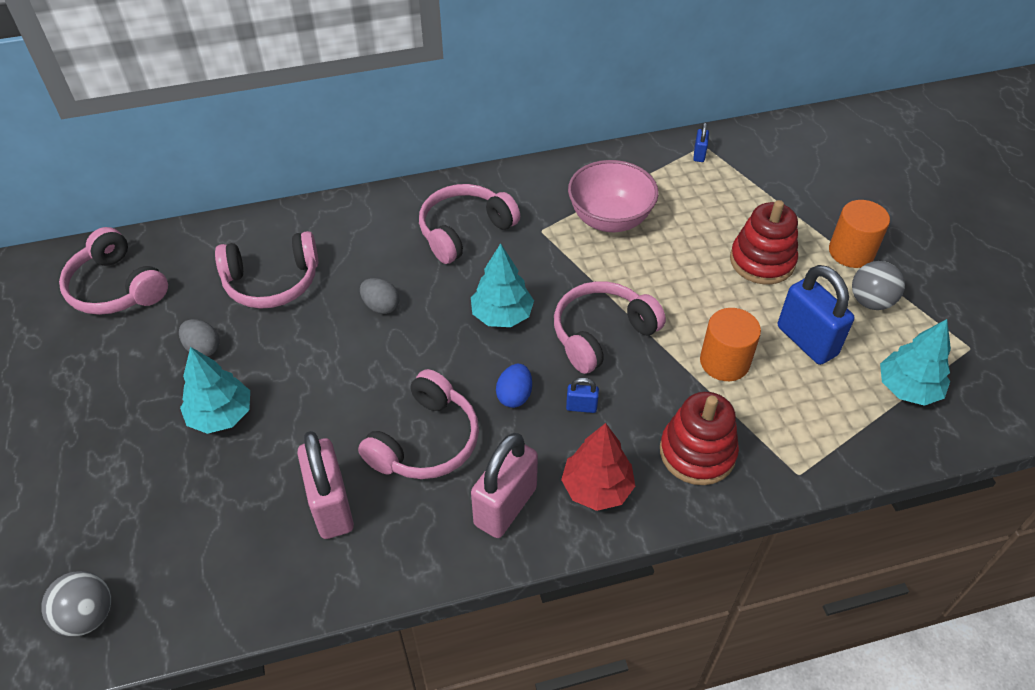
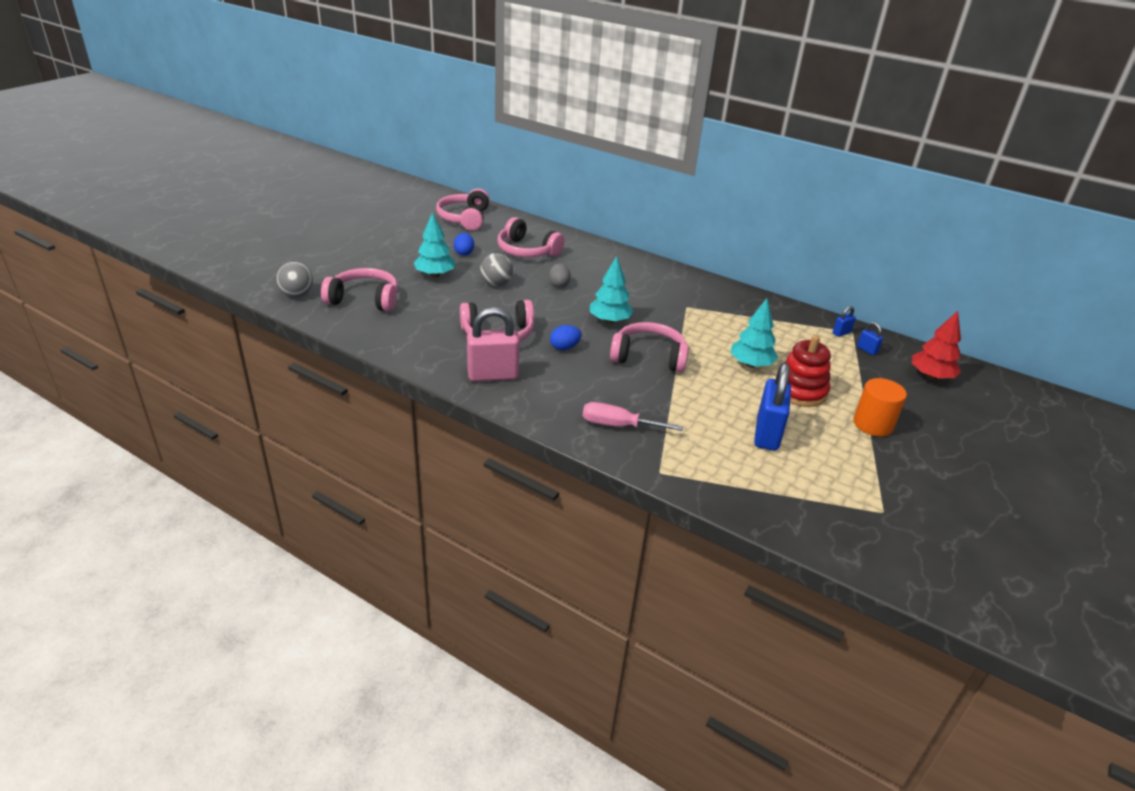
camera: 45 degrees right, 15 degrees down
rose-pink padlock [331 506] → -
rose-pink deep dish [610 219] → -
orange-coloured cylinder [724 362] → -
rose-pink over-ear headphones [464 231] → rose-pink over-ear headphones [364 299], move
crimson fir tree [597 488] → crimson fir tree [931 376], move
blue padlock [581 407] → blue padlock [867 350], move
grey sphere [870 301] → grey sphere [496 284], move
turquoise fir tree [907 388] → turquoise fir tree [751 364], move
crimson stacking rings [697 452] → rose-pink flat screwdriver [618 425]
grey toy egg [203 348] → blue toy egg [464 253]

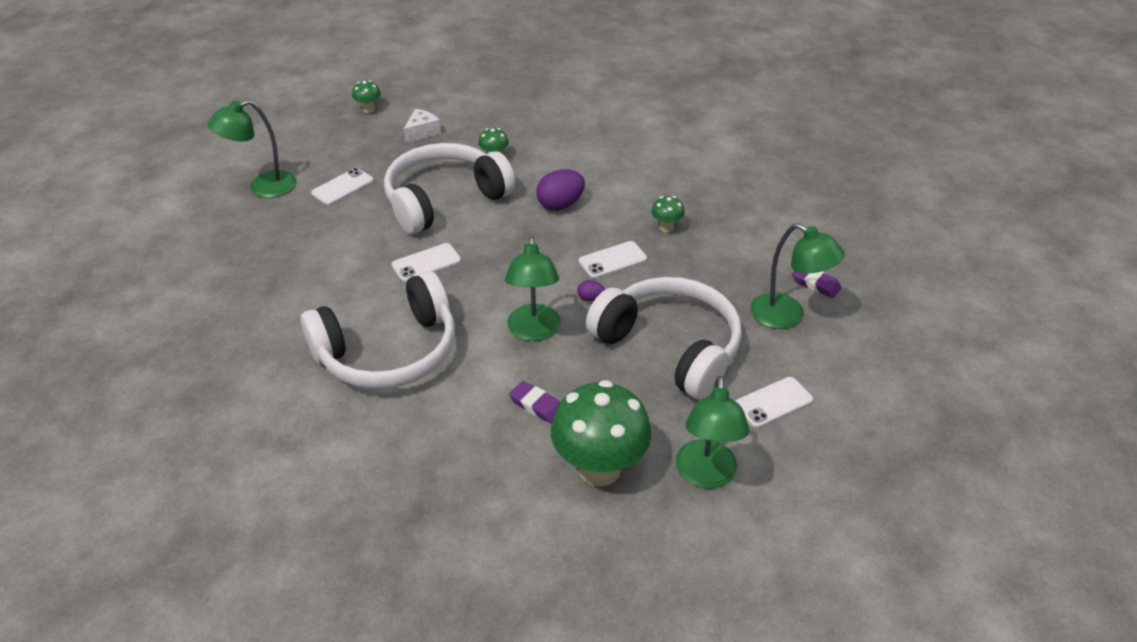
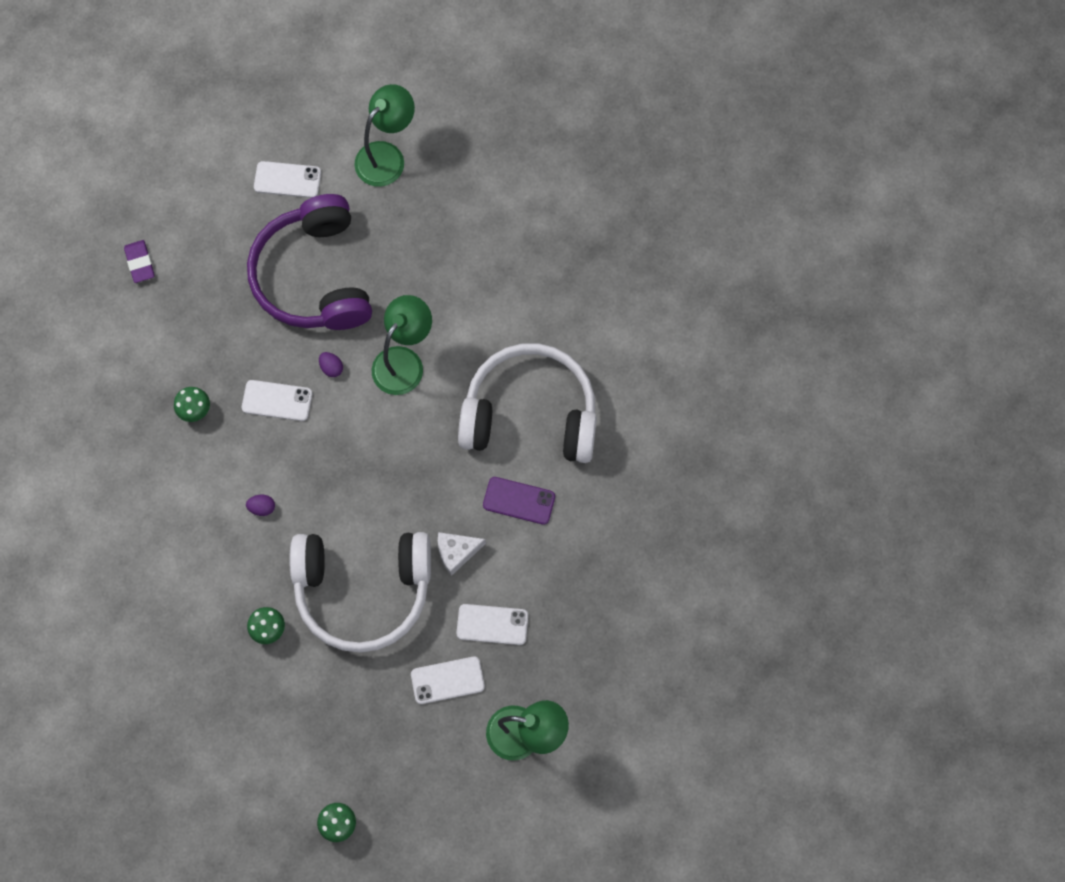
camera: 145 degrees left, 30 degrees up
violet eraser [536 405] → -
leaf-green toadstool [599 469] → -
leaf-green desk lamp [787 316] → -
- → violet phone [519 501]
snow-white phone [426 263] → snow-white phone [492 624], move
snow-white cheese wedge [422 132] → snow-white cheese wedge [456 552], move
snow-white over-ear headphones [669 347] → violet over-ear headphones [314 276]
violet toy egg [560 205] → violet toy egg [262 507], x0.50

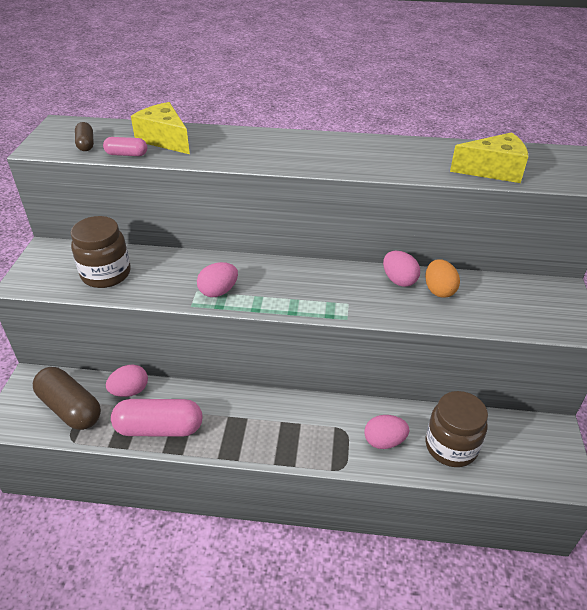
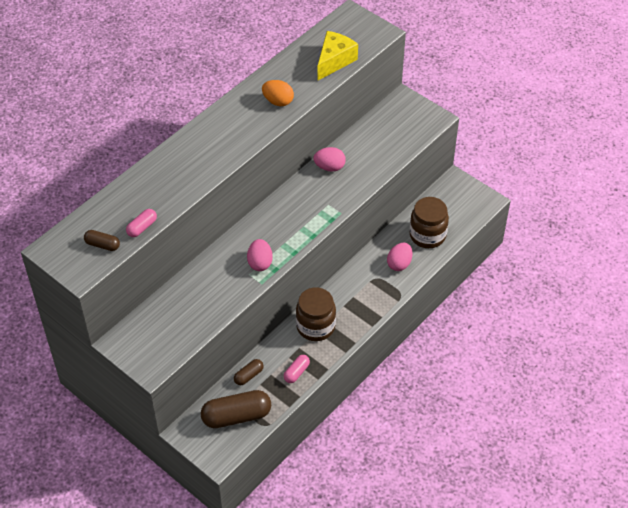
camera: 55 degrees left, 10 degrees up
yellow cheese wedge [164 139] → -
dark brown preserve jar [106 274] → dark brown preserve jar [315 326], move
orange-coloured toy egg [439 290] → orange-coloured toy egg [278 101], move
rose-pink toy egg [130 391] → dark brown pill shape [248 375]
rose-pink pill shape [159 428] → rose-pink pill shape [296 372], x0.50

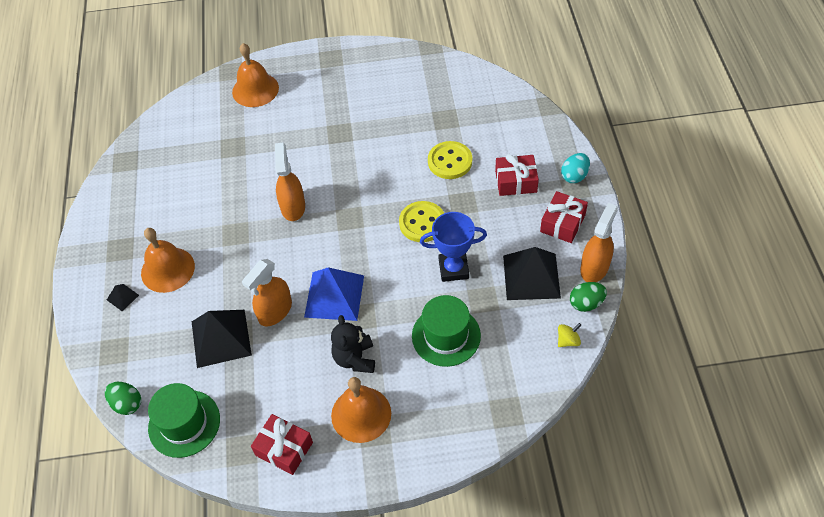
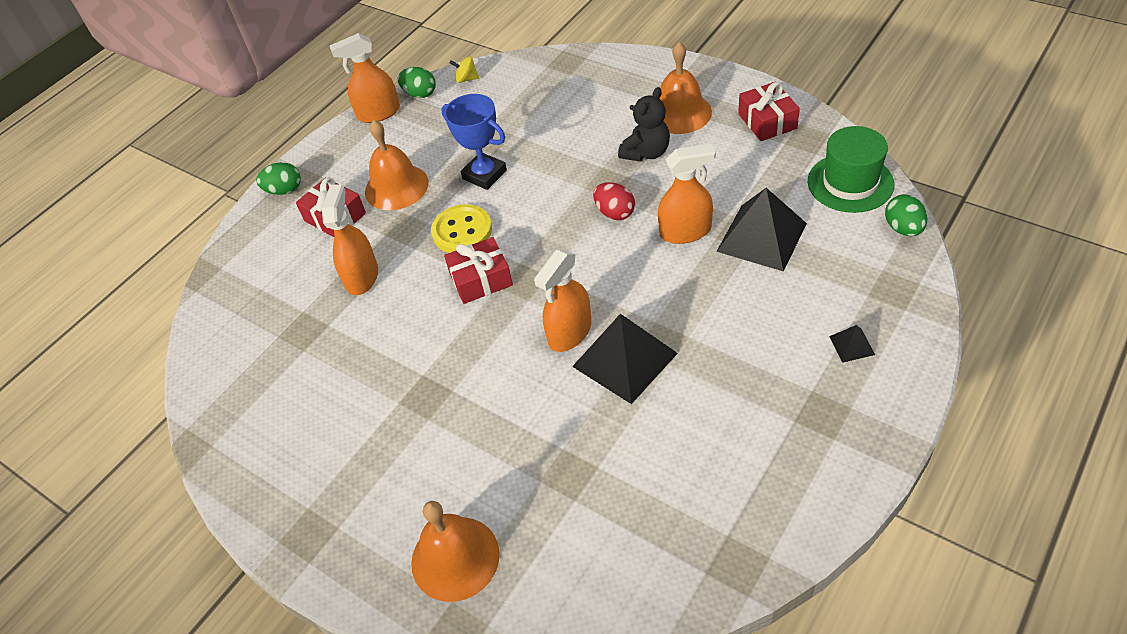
camera: 135 degrees left, 5 degrees down
leaf-green top hat [446 336] → -
orange-coloured bell [167 269] → orange-coloured bell [396 187], move
jet-black pyramid shape [531 276] → jet-black pyramid shape [625 359], move
crimson gift [562 223] → crimson gift [481 279], move
blue pyramid shape [334 296] → crimson toy egg [615 213]
yellow sewing button [450 161] → orange-coloured spray bottle [362 277]
turquoise toy egg [574 176] → leaf-green toy egg [284 190]

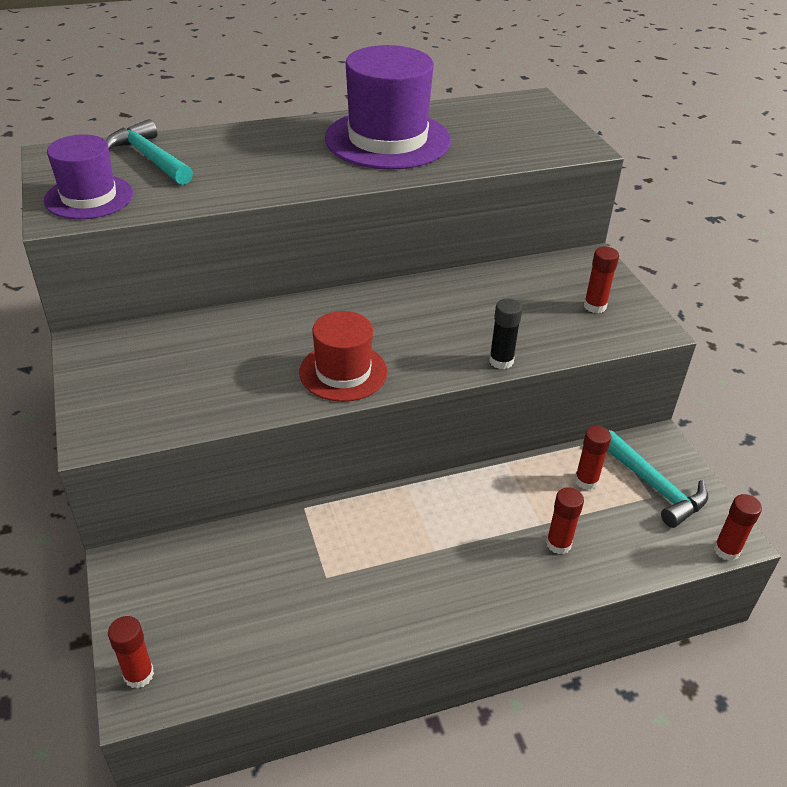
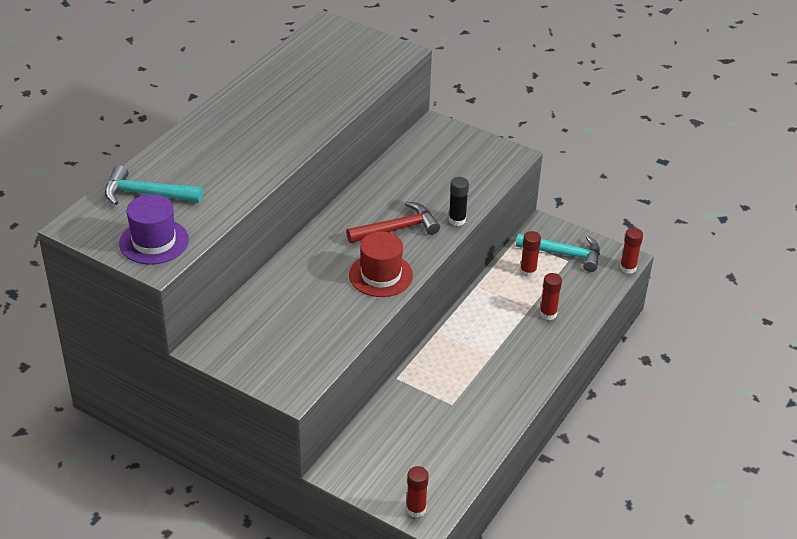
camera: 40 degrees left, 0 degrees up
violet top hat [387 139] → -
crimson stick of glue [595 306] → -
- → crimson hammer [397 229]

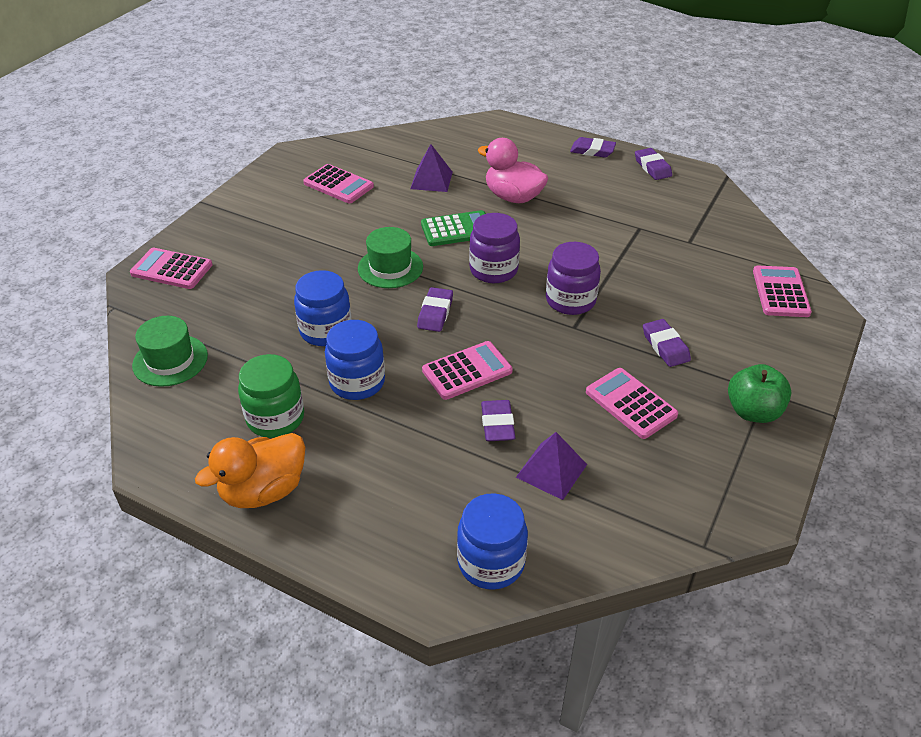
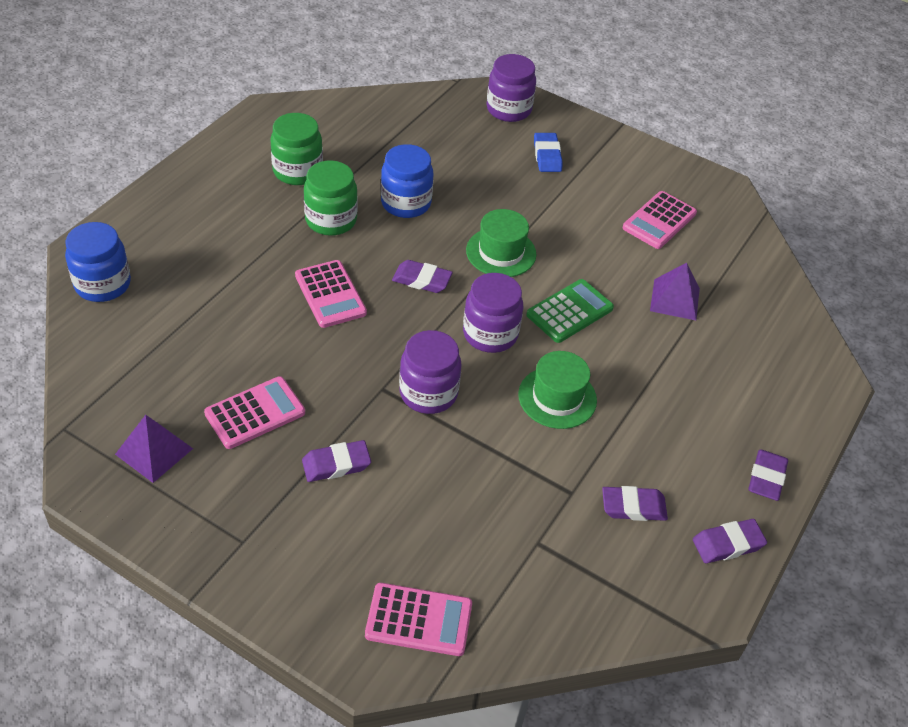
camera: 90 degrees right, 5 degrees up
orange-coloured rubber duck [263 491] → -
rose-pink rubber duck [513 197] → -
leaf-green apple [753 411] → -
- → blue eraser [547 156]
leaf-green top hat [170 360] → leaf-green top hat [557 397], move
violet eraser [497 424] → violet eraser [633 507], move
violet pyramid shape [551 470] → violet pyramid shape [154 451], move
rose-pink adding machine [172 269] → violet preserve jar [508 109]
blue preserve jar [357 382] → leaf-green preserve jar [331 220]
leaf-green adding machine [457 229] → leaf-green adding machine [569 312], 120 degrees counterclockwise

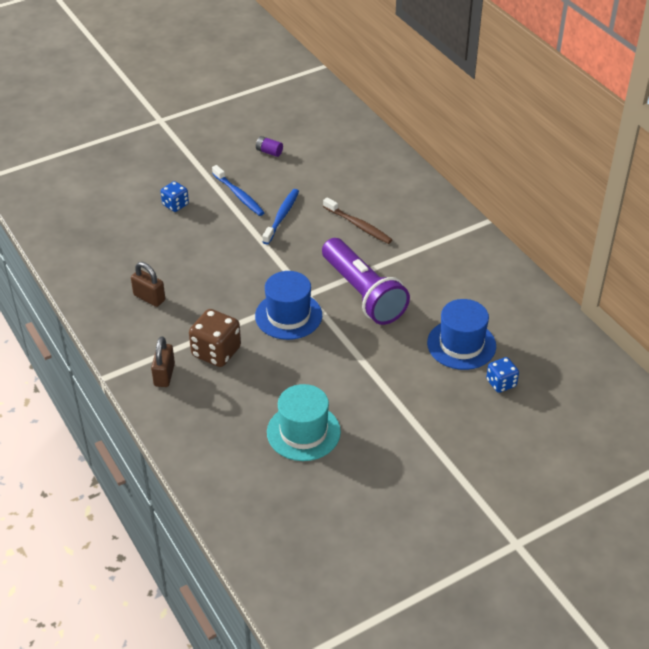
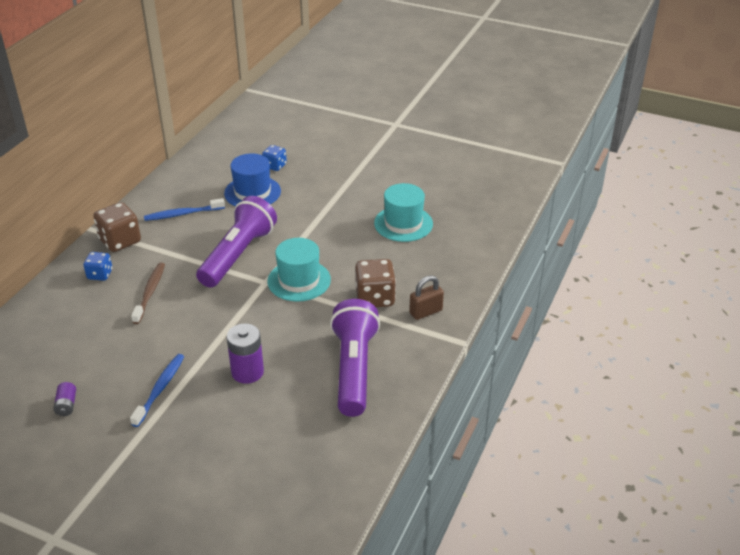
camera: 125 degrees left, 5 degrees down
- → dark brown game die [120 241]
- → violet power cell [247 372]
blue game die [175 205] → blue game die [100 274], move
blue dental brush [281 216] → blue dental brush [182 214], move
dark brown padlock [149 298] → violet pocket torch [354 369]
blue top hat [288 315] → turquoise top hat [299 280]

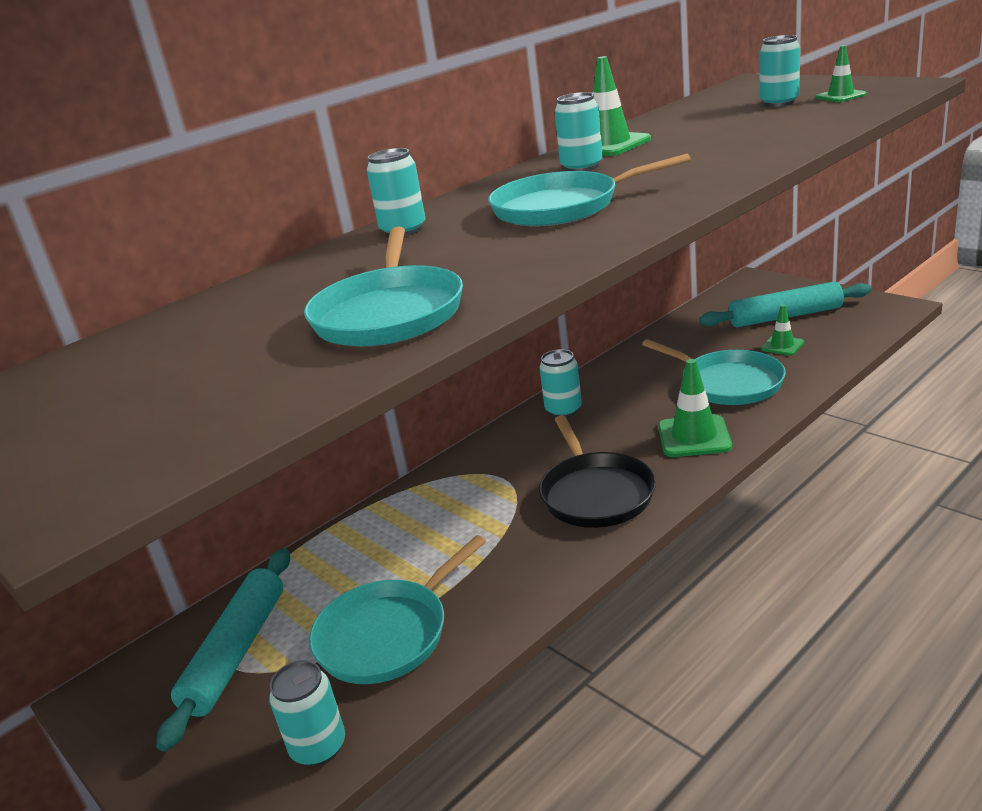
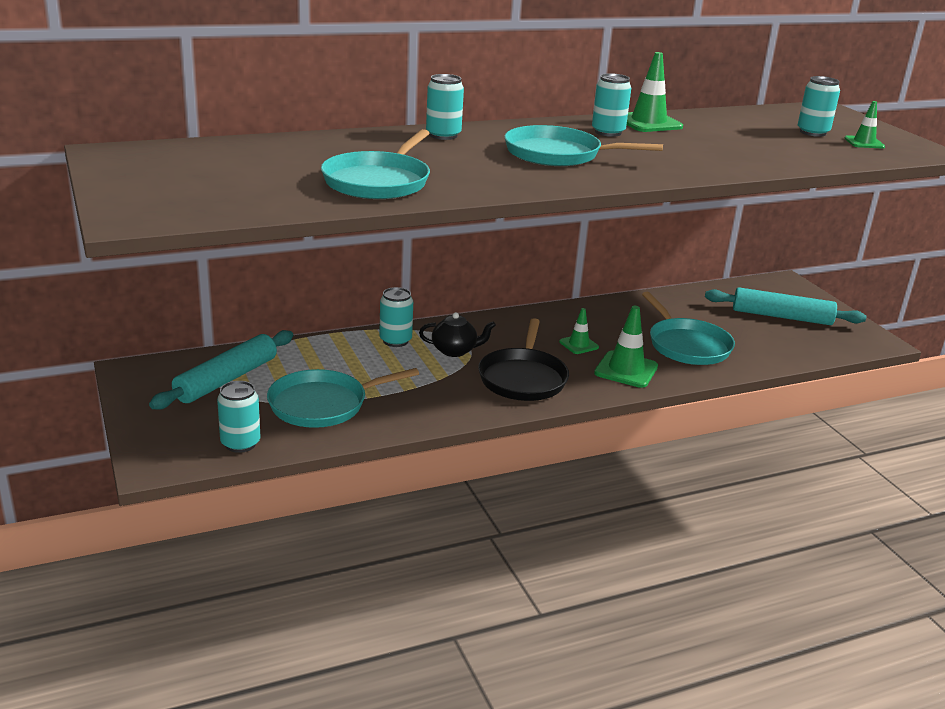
camera: 15 degrees right, 0 degrees up
- → jet-black china teapot [455 351]
turquoise can [563 410] → turquoise can [395 341], move
leaf-green traffic cone [782 346] → leaf-green traffic cone [578 344], move

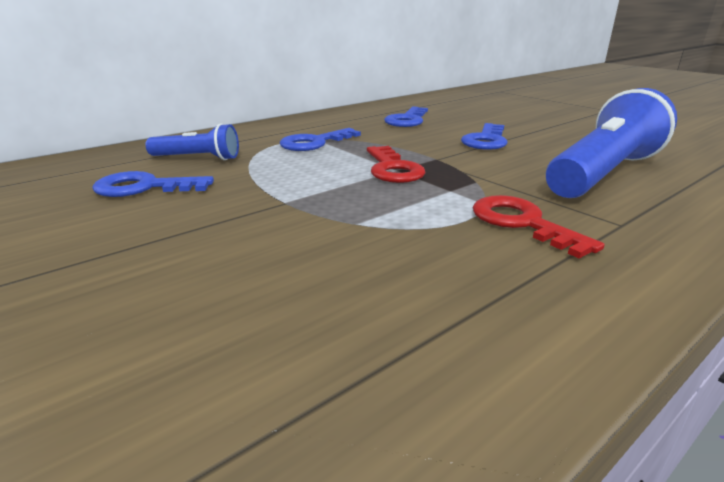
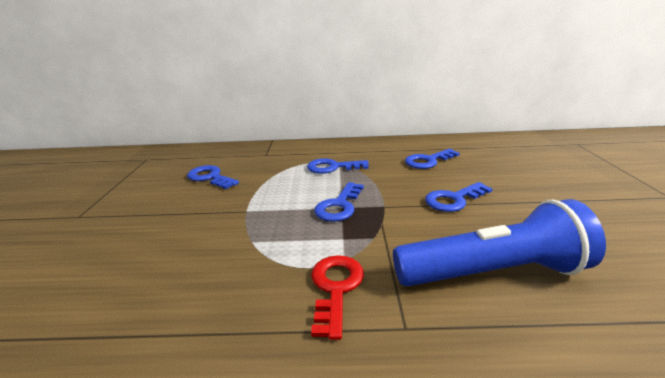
camera: 40 degrees right, 0 degrees up
blue pocket torch [198 158] → -
crimson latchkey [392 169] → blue latchkey [339 206]

